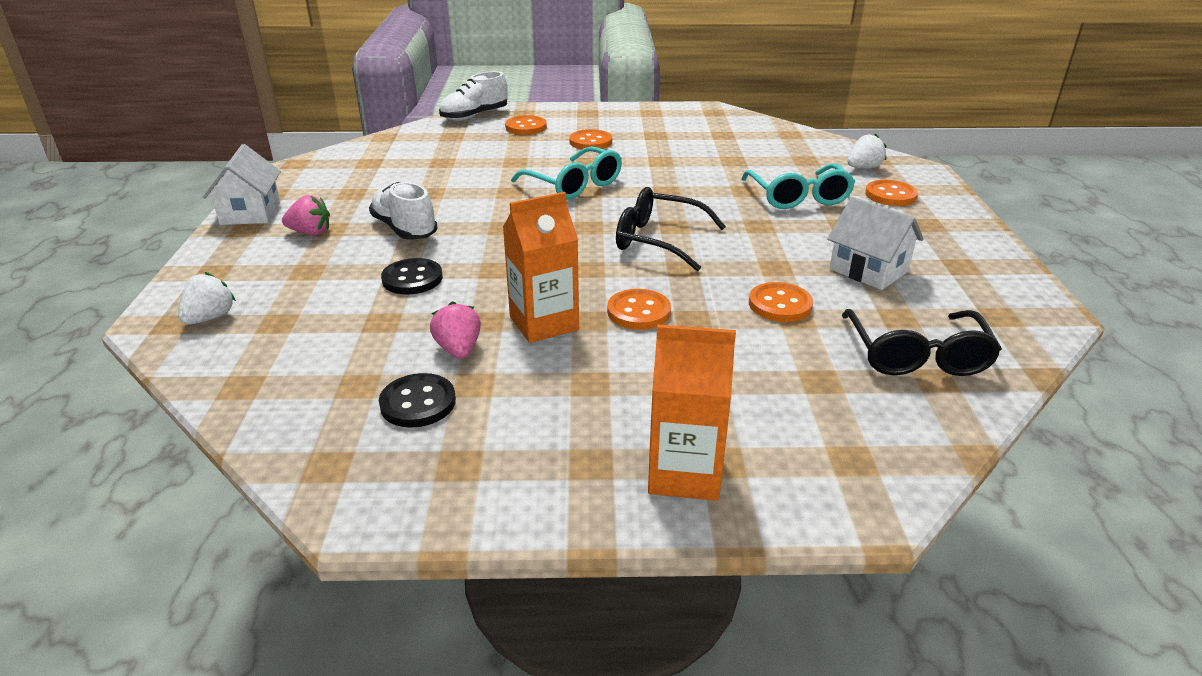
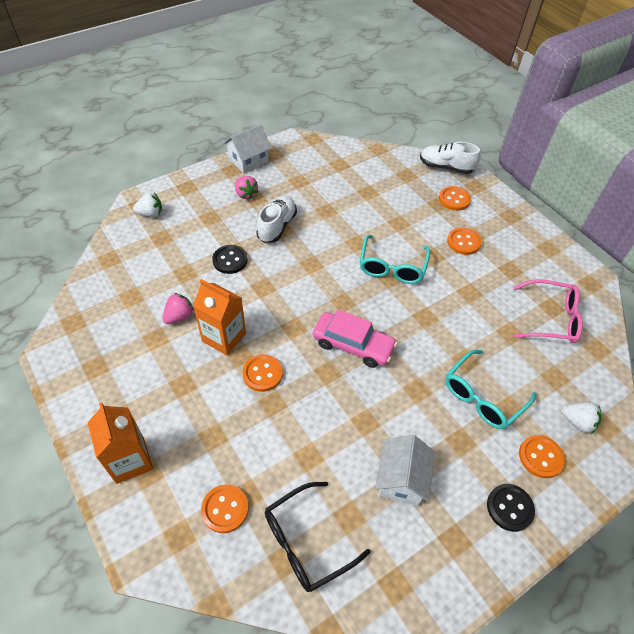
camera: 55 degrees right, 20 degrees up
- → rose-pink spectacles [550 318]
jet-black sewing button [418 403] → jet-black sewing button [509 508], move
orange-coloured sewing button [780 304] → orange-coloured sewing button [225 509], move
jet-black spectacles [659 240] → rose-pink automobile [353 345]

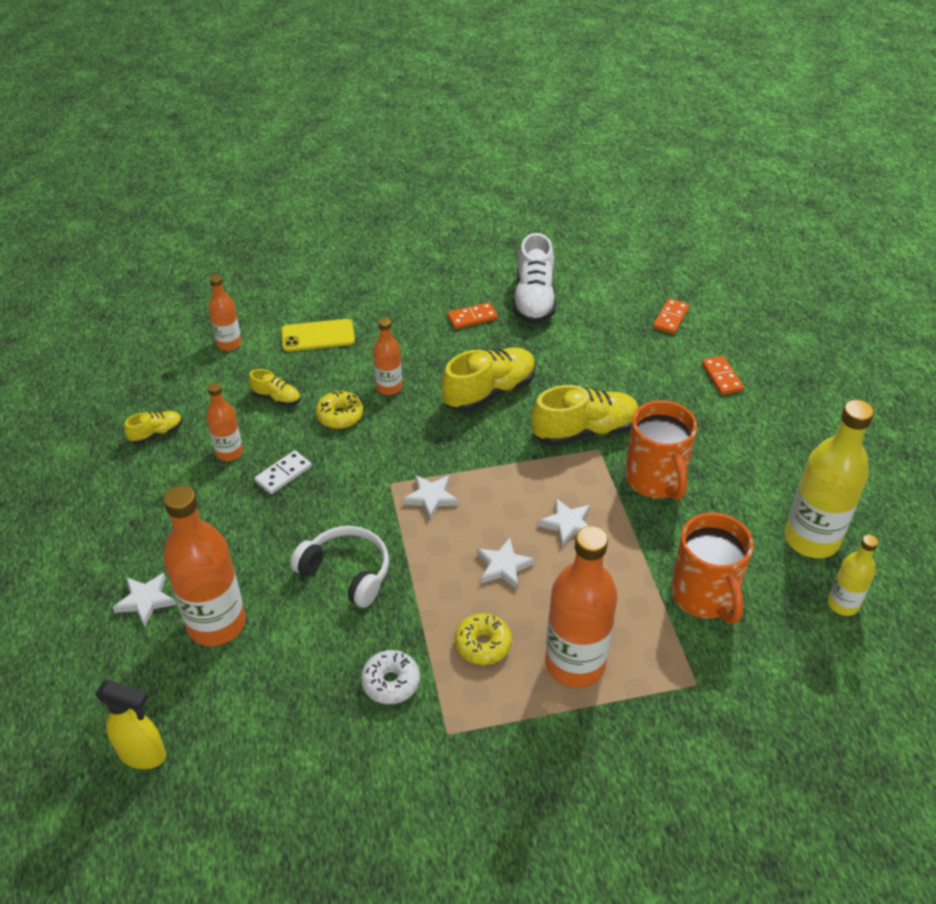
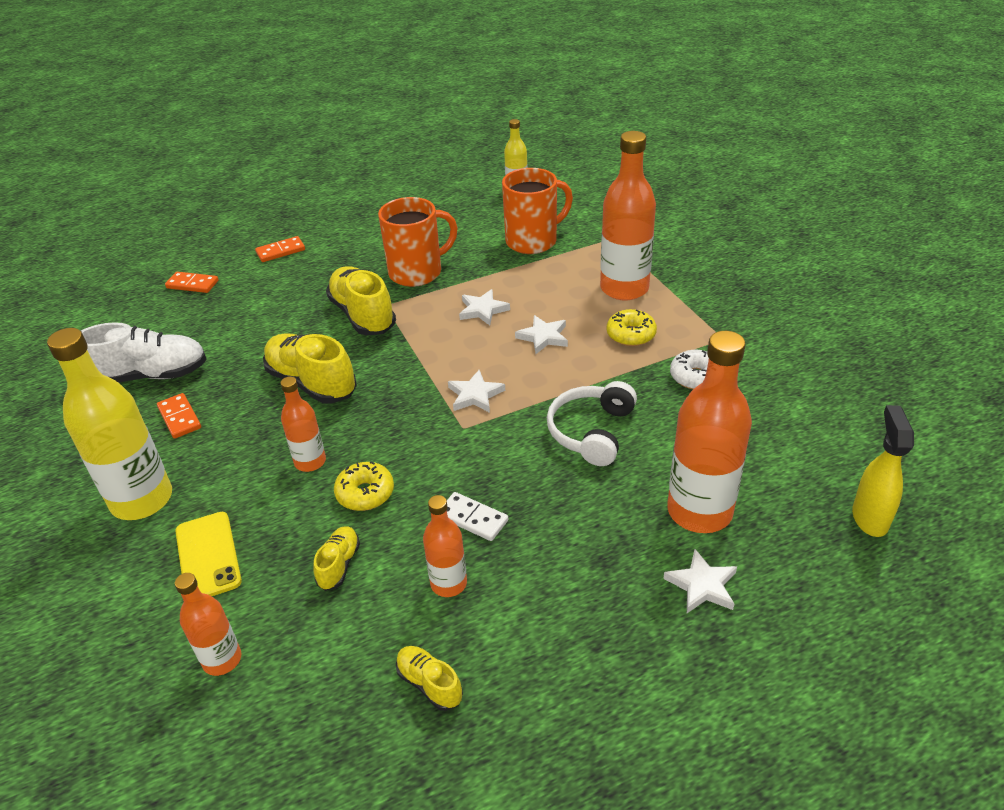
camera: 100 degrees left, 5 degrees down
yellow bottle [811 539] → yellow bottle [142 500], move

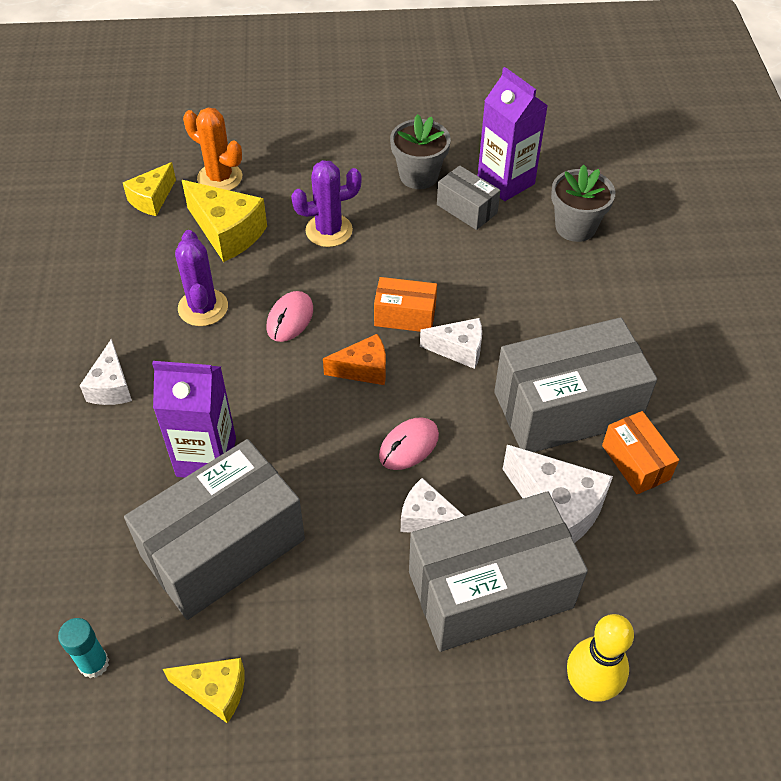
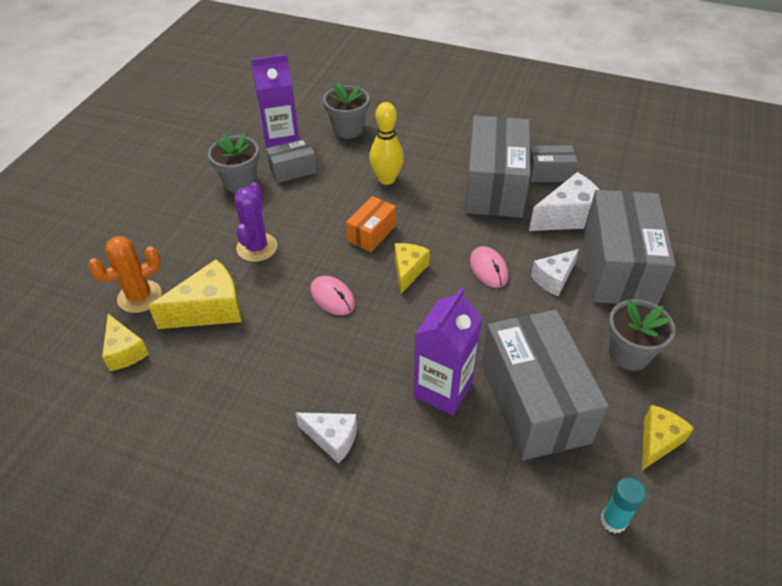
camera: 65 degrees left, 5 degrees down
violet prickly plant [203 307] → -
snow-white cheese wedge [458 350] → -
- → grey plant pot [629 354]
yellow tenpin [589 686] → yellow tenpin [386 179], move
orange-coloured cheese wedge [363 369] → yellow cheese wedge [408 271]
orange-coloured parcel [635 462] → grey parcel [549 173]

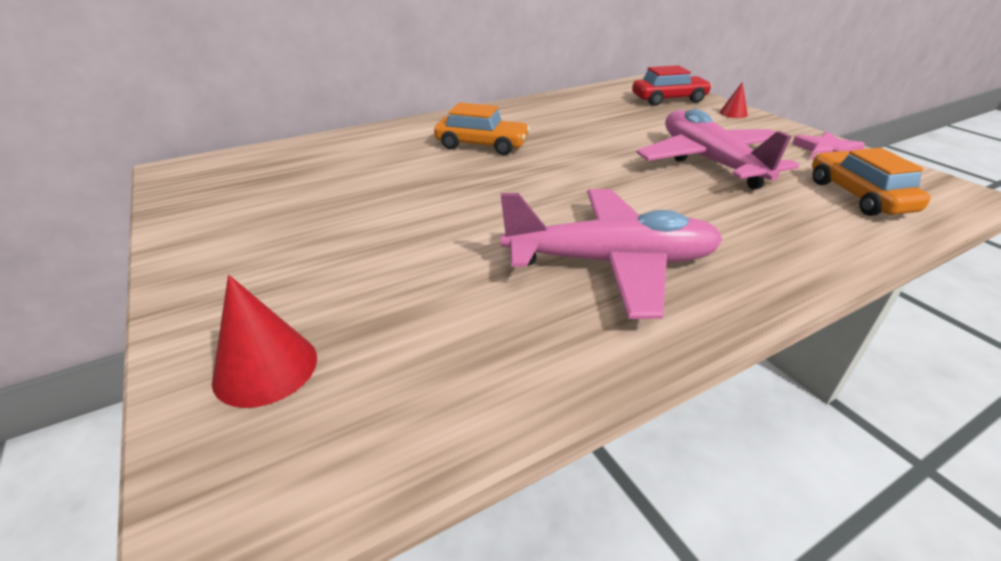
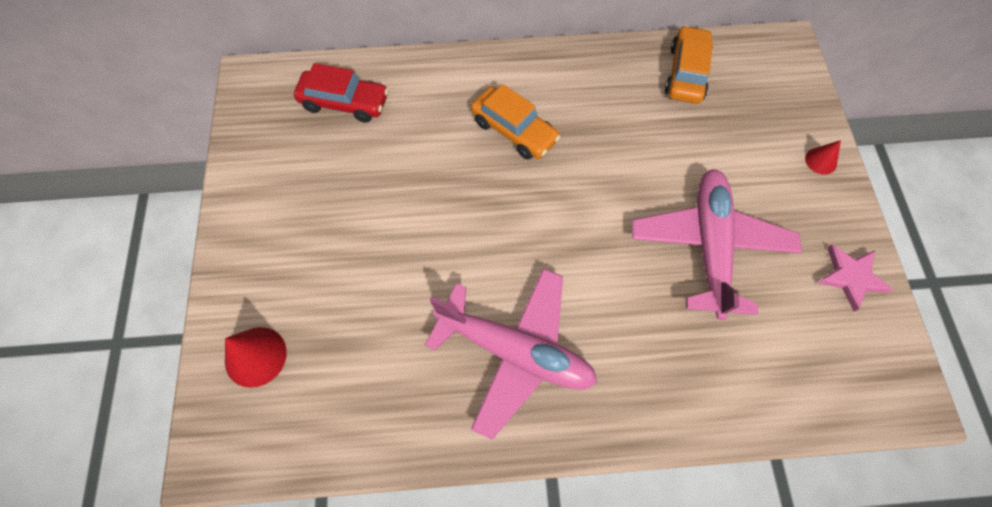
camera: 25 degrees right, 30 degrees up
crimson automobile [668 99] → crimson automobile [344 102], move
orange-coloured automobile [858 196] → orange-coloured automobile [686 73], move

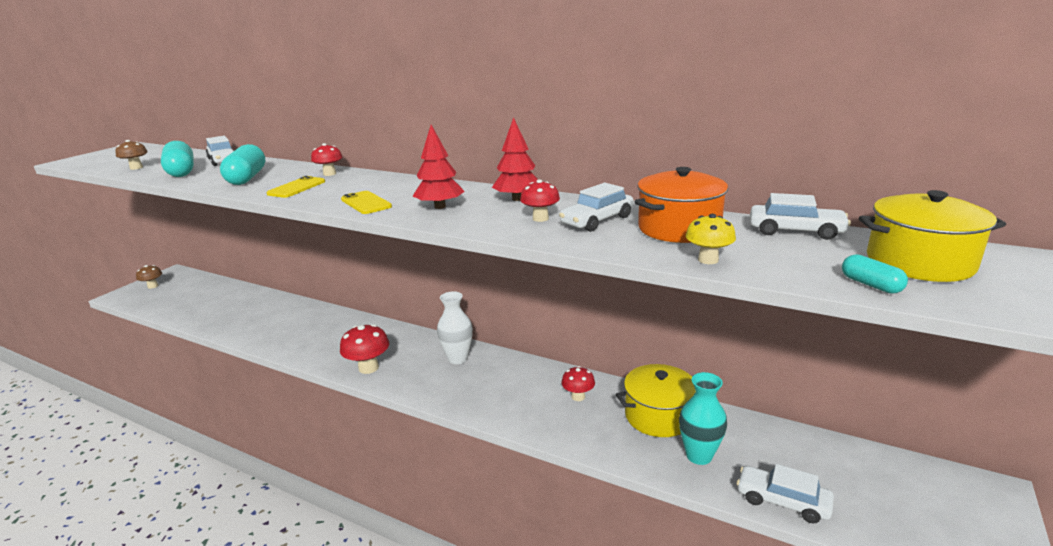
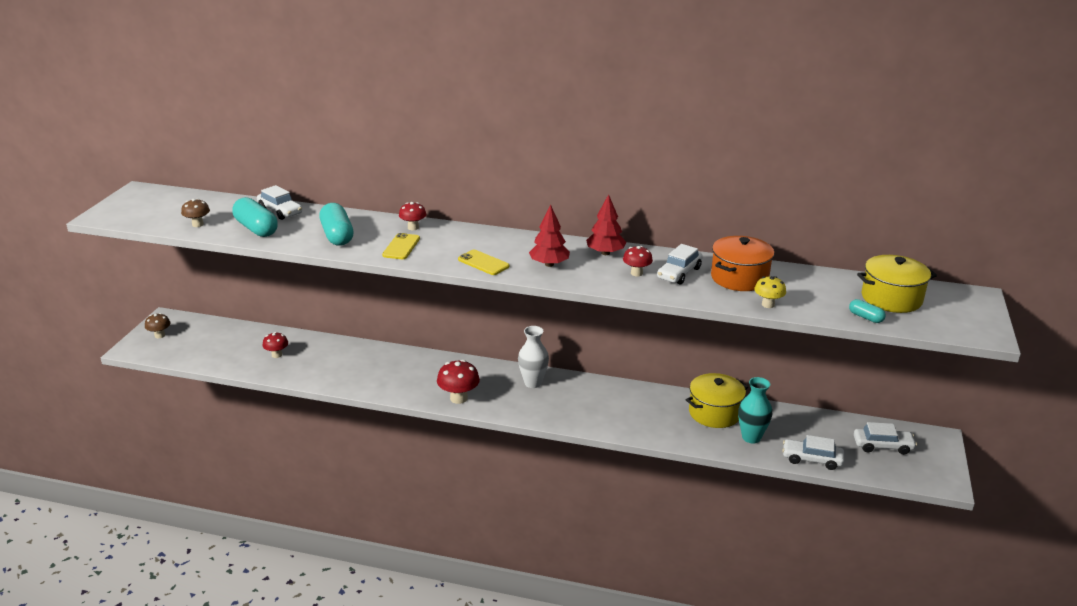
camera: 15 degrees left, 5 degrees up
crimson toadstool [578 397] → crimson toadstool [277 355], move
snow-white automobile [795 231] → snow-white automobile [883 446], move

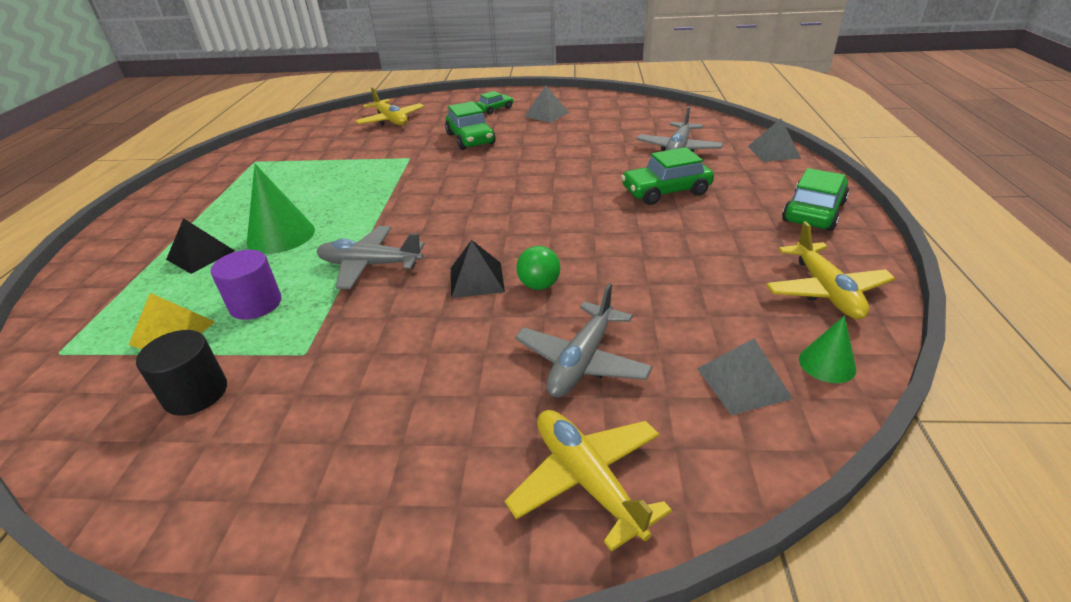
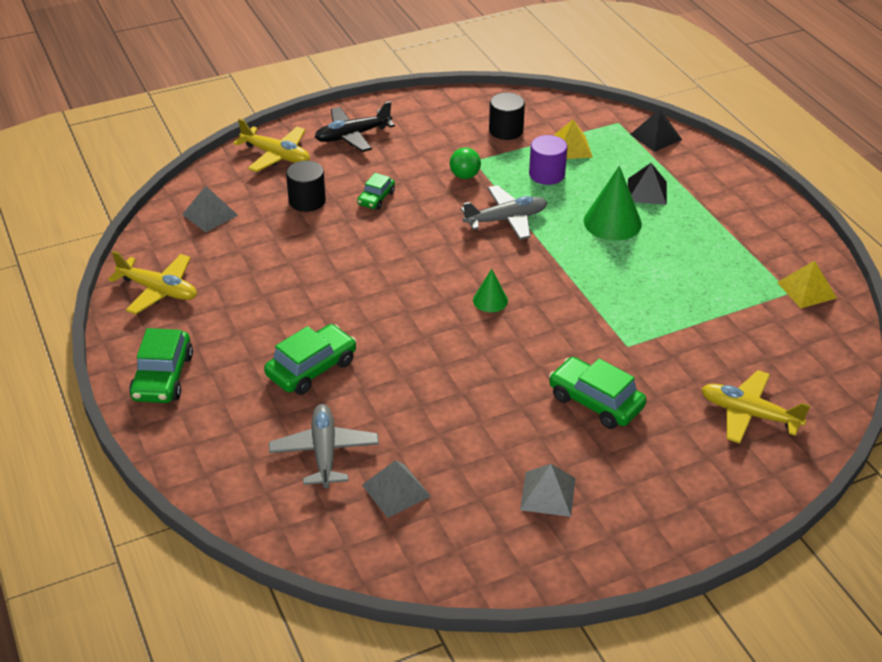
camera: 150 degrees right, 5 degrees up
- → jet-black aeroplane [352 136]
- → yellow pyramid shape [806 290]
jet-black pyramid shape [477 279] → jet-black pyramid shape [655 137], move
leaf-green automobile [495 109] → leaf-green automobile [376 198], move
leaf-green sphere [539 285] → leaf-green sphere [465 176], move
grey pyramid shape [773 152] → grey pyramid shape [396 490], move
leaf-green cone shape [827 364] → leaf-green cone shape [490 300], move
grey aeroplane [582 361] → jet-black cylinder [307 201]
yellow aeroplane [825 291] → yellow aeroplane [158 290], 150 degrees clockwise

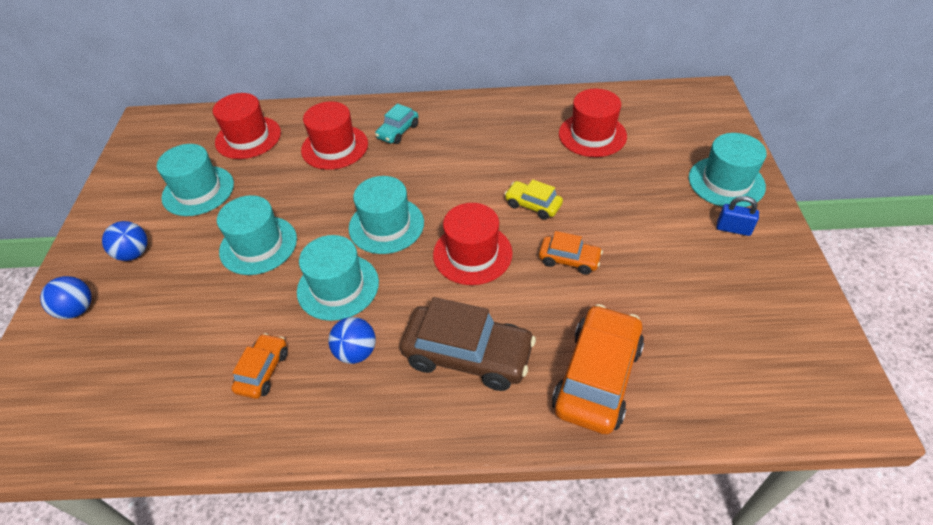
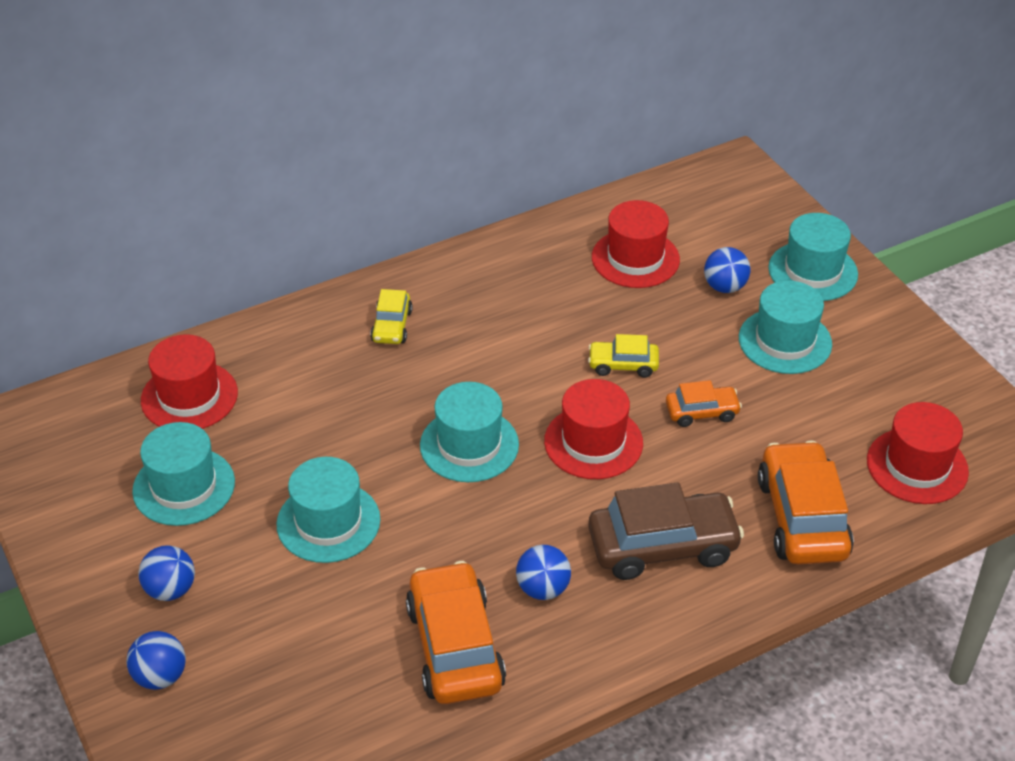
camera: 30 degrees left, 5 degrees down
blue padlock [733 229] → -
- → blue sphere [725 287]
turquoise top hat [338 287] → turquoise top hat [785 341], move
crimson top hat [334 147] → crimson top hat [917 466], move
turquoise automobile [398 131] → yellow automobile [391 326]
orange-coloured automobile [263 371] → orange-coloured automobile [455 647], x1.88

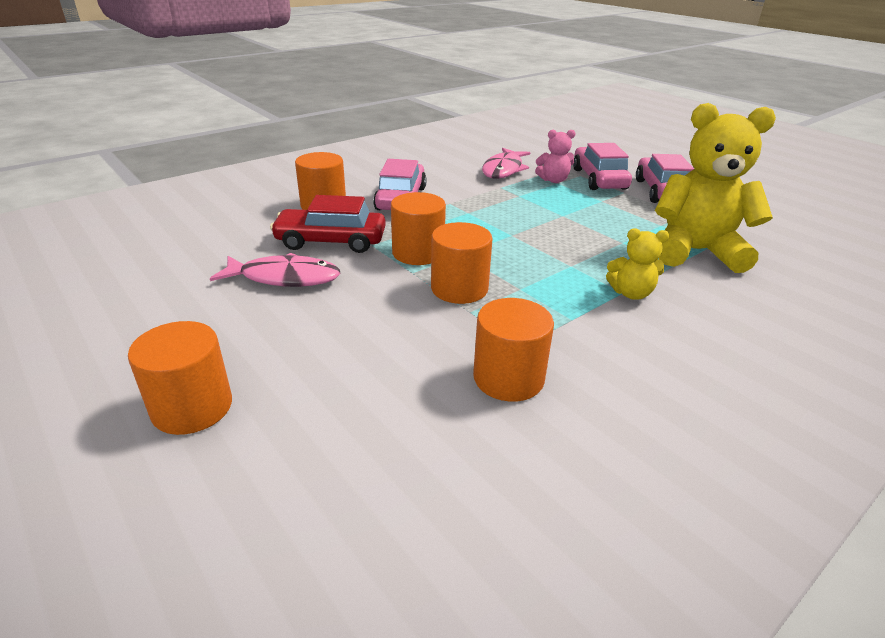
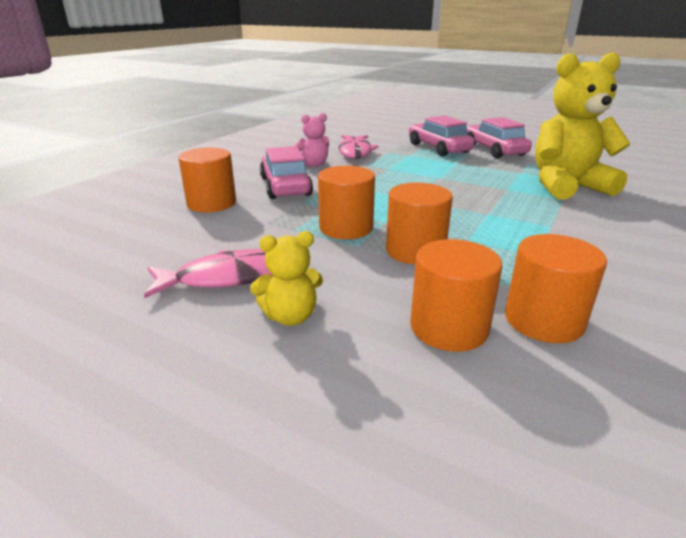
camera: 20 degrees left, 5 degrees down
crimson automobile [331 241] → -
orange-coloured cylinder [192 407] → orange-coloured cylinder [449 327], move
rose-pink stuffed bear [553 180] → rose-pink stuffed bear [313 165], move
yellow stuffed bear [631 293] → yellow stuffed bear [290 316], move

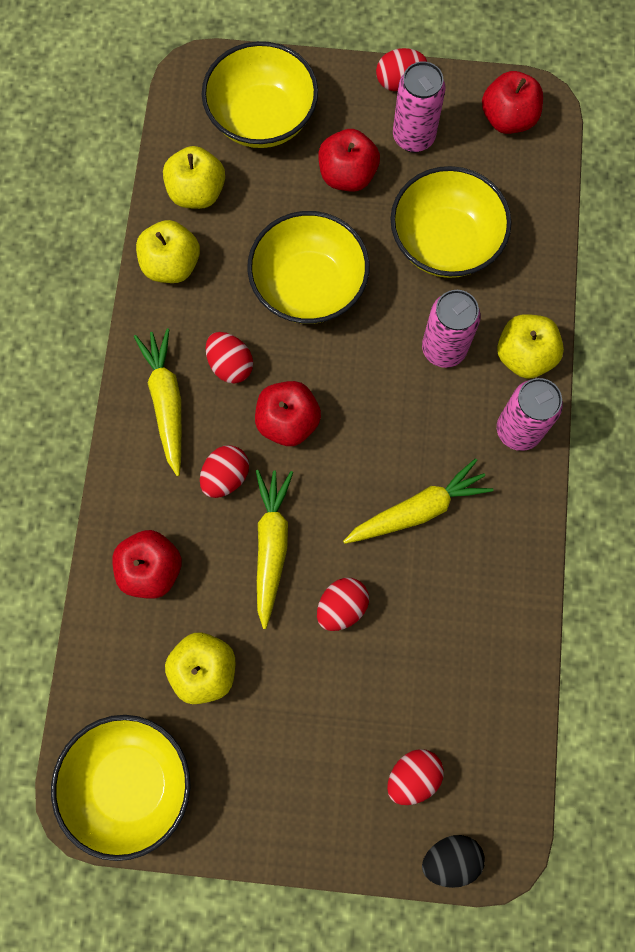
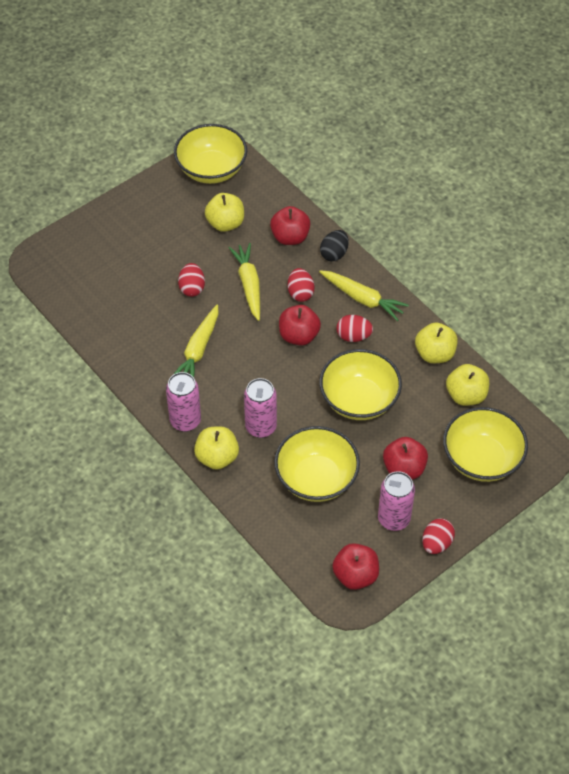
camera: 135 degrees right, 20 degrees down
crimson toy egg [413 776] → -
jet-black toy egg [450 858] → jet-black toy egg [334 254], move
yellow toy carrot [271 546] → yellow toy carrot [249 285], 150 degrees counterclockwise

